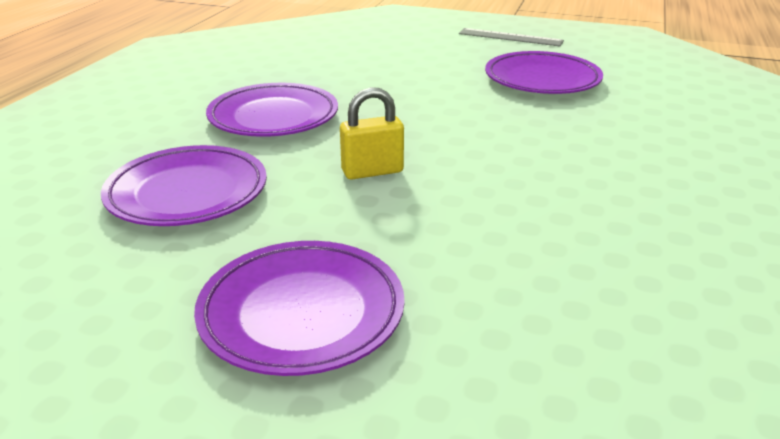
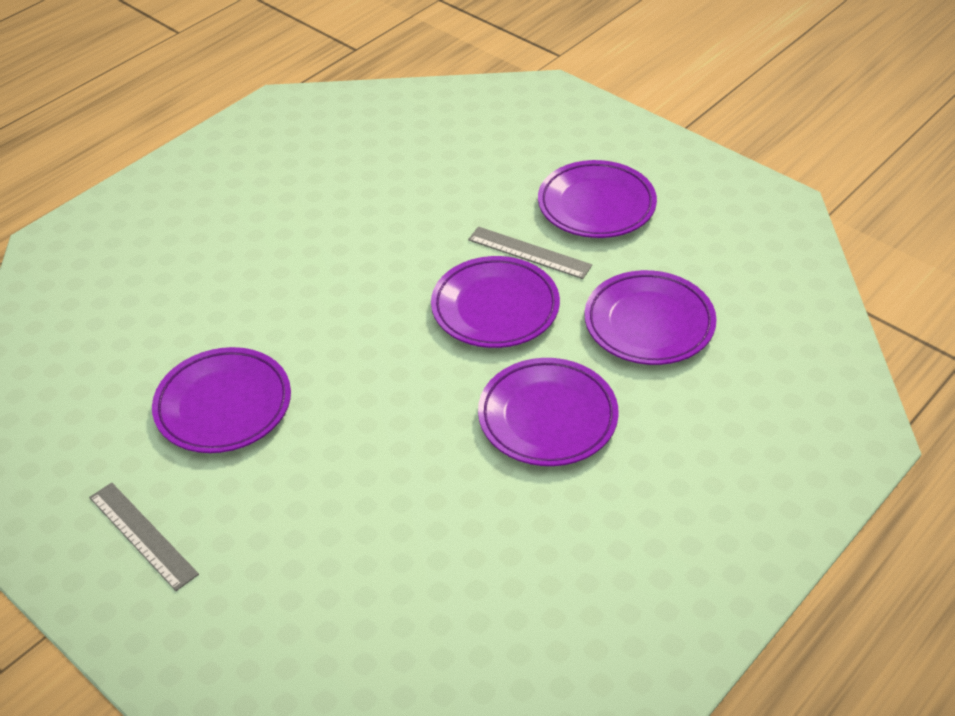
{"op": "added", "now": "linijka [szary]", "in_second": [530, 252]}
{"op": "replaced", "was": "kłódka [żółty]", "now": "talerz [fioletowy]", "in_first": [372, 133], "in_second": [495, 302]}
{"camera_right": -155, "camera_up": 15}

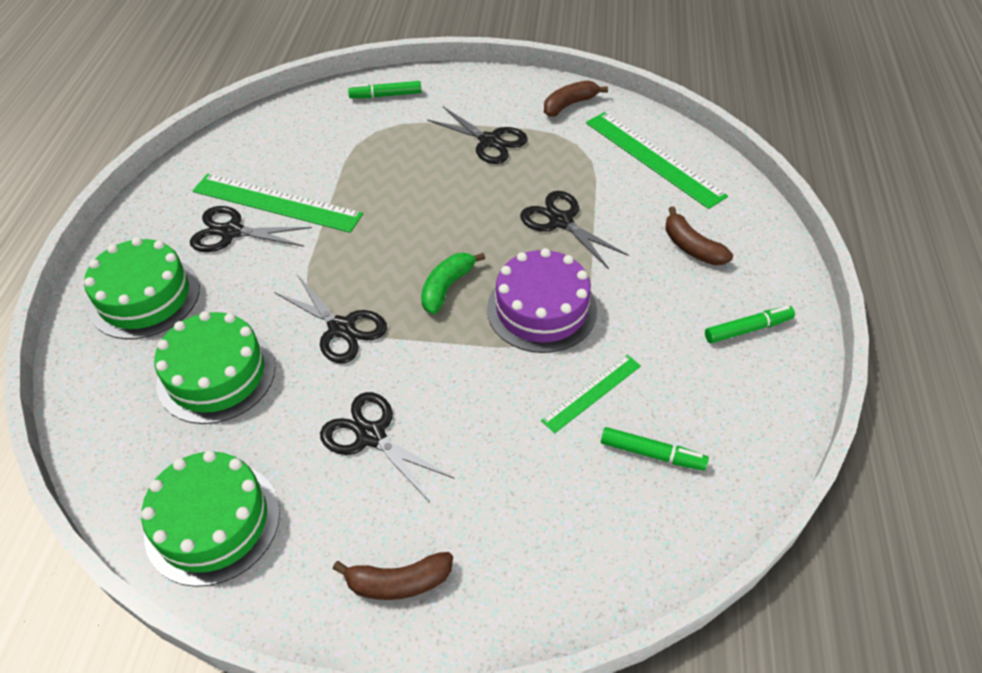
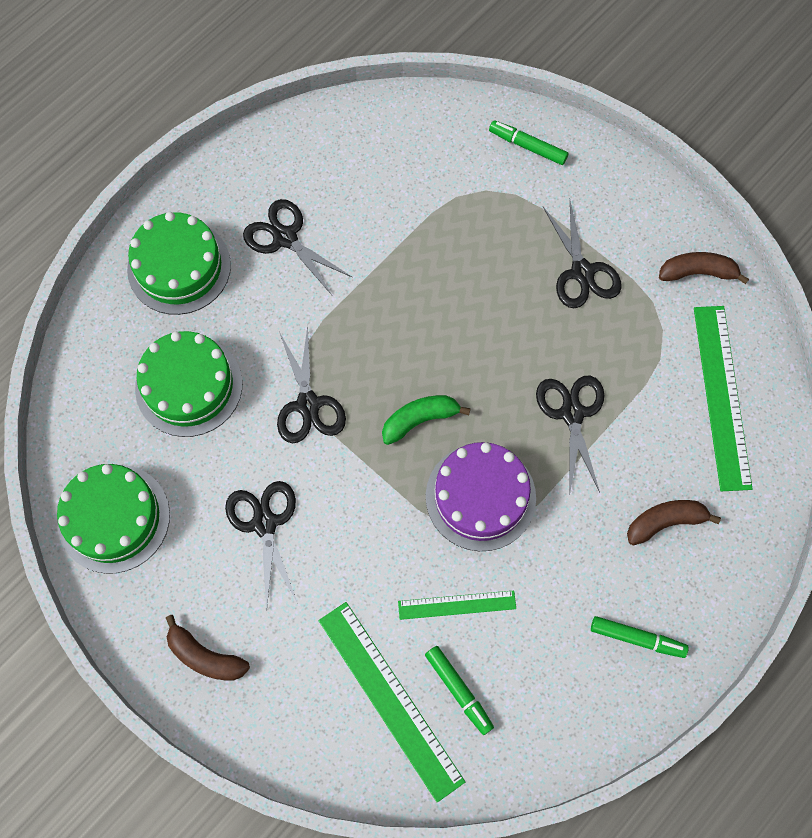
{"op": "moved", "was": "linijka [zielony]", "in_first": [278, 203], "in_second": [392, 702]}
{"op": "turned", "was": "banan [brązowy]", "in_first": [699, 236], "in_second": [674, 522], "clockwise": 75}
{"camera_right": 35, "camera_up": 20}

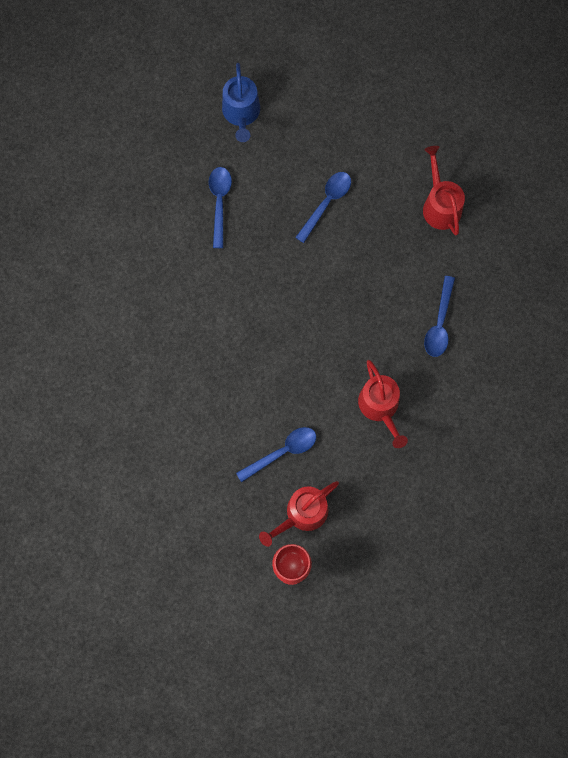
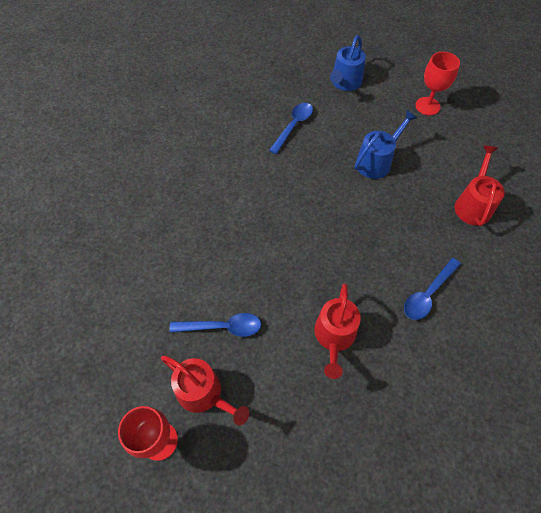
{"op": "added", "now": "kielich [czerwony]", "in_second": [437, 83]}
{"op": "replaced", "was": "łyżka [niebieski]", "now": "konewka [niebieski]", "in_first": [323, 207], "in_second": [386, 144]}
{"op": "turned", "was": "konewka [czerwony]", "in_first": [299, 514], "in_second": [205, 390], "clockwise": -135}
{"camera_right": 30, "camera_up": -15}

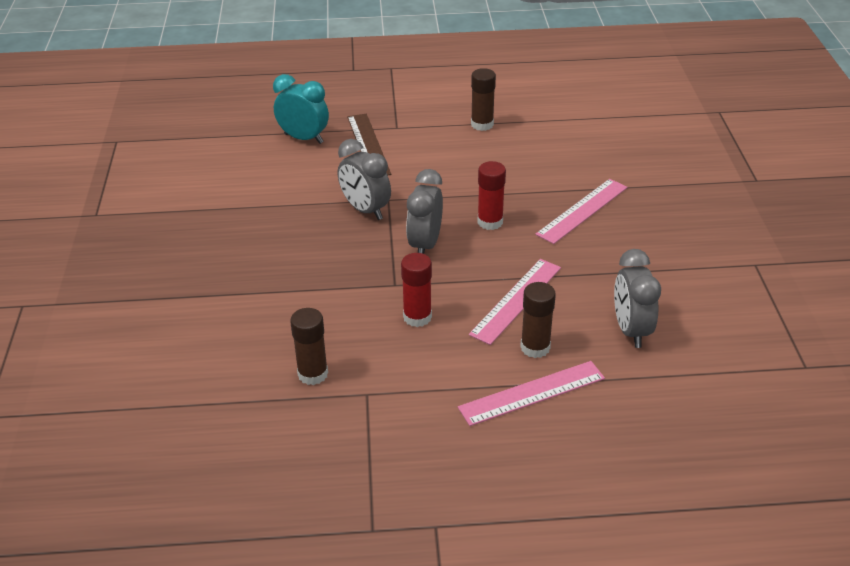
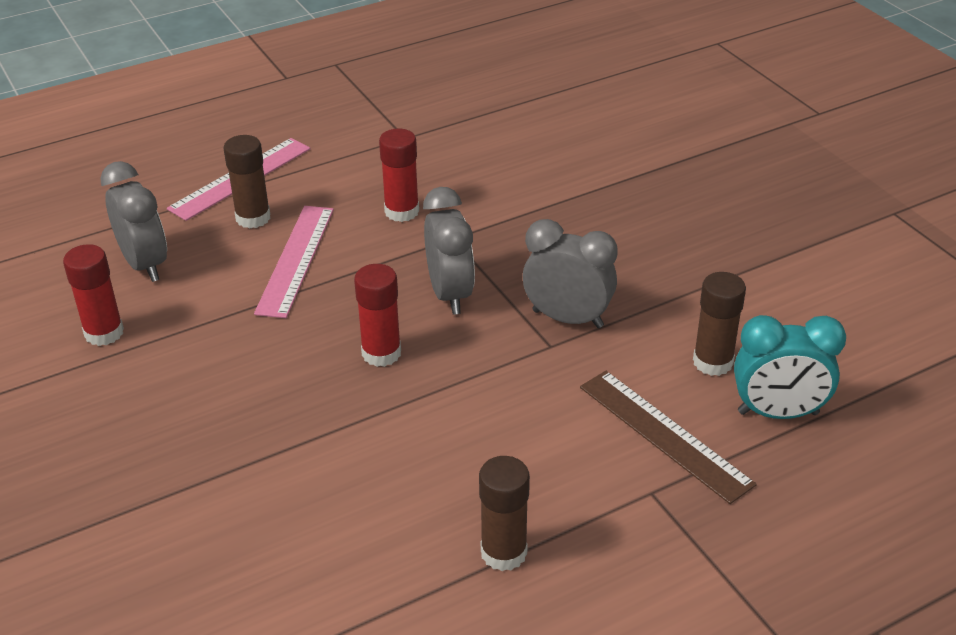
{"op": "removed", "was": "linijka [różowy]", "in_first": [581, 211]}
{"op": "added", "now": "klej w sztyfcie [czerwony]", "in_second": [93, 295]}
{"op": "moved", "was": "klej w sztyfcie [brązowy]", "in_first": [309, 346], "in_second": [719, 324]}
{"camera_right": 155, "camera_up": 0}

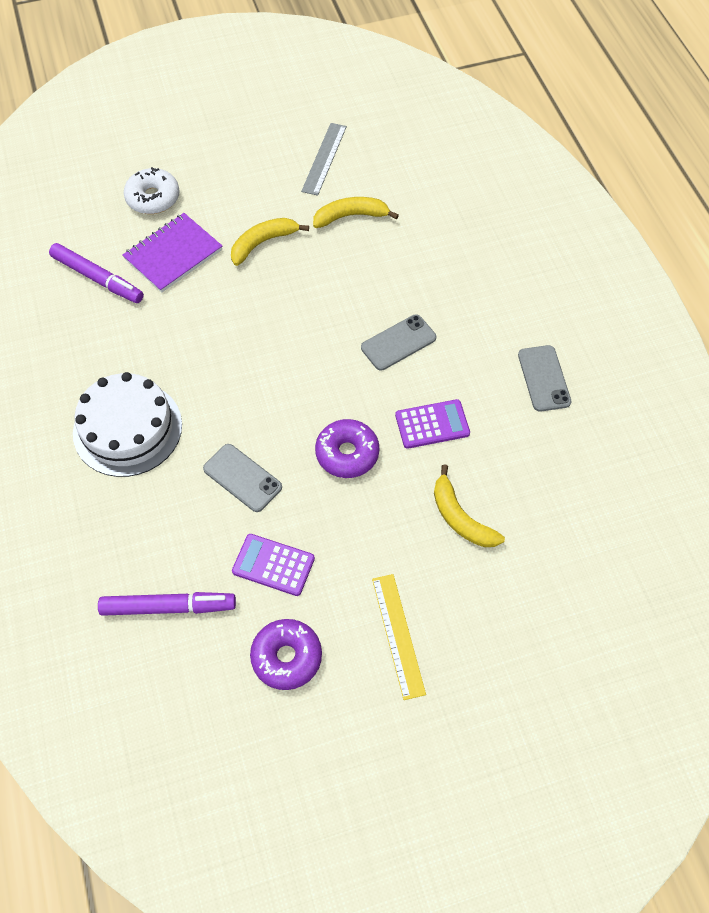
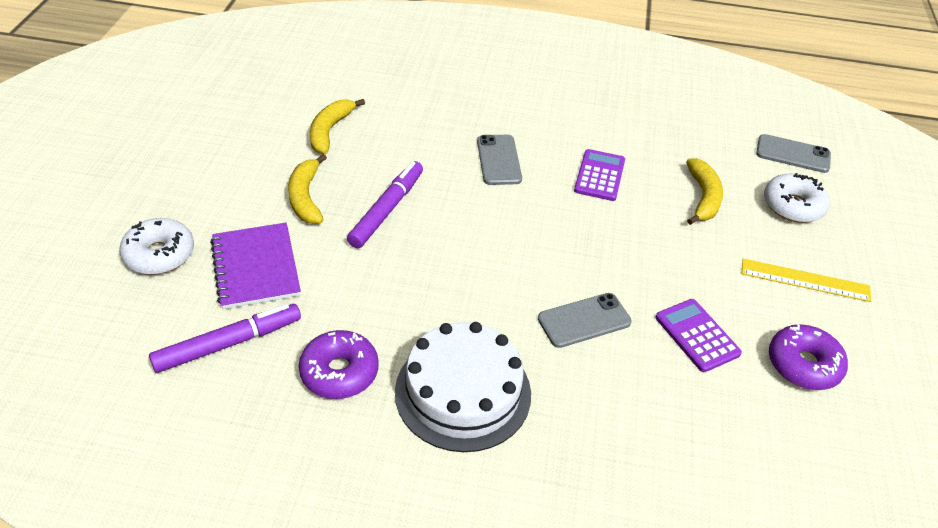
{"op": "removed", "was": "linijka [szary]", "in_first": [324, 159]}
{"op": "added", "now": "donut [biały]", "in_second": [797, 198]}
{"op": "moved", "was": "flamaster [fioletowy]", "in_first": [167, 604], "in_second": [385, 204]}
{"op": "moved", "was": "donut [fioletowy]", "in_first": [347, 448], "in_second": [339, 364]}
{"op": "moved", "was": "telefon [szary]", "in_first": [544, 378], "in_second": [793, 153]}
{"op": "turned", "was": "kalkulator [fioletowy]", "in_first": [273, 565], "in_second": [698, 335], "clockwise": 105}
{"op": "turned", "was": "banan [żółty]", "in_first": [469, 505], "in_second": [704, 191], "clockwise": -75}
{"camera_right": -65, "camera_up": -15}

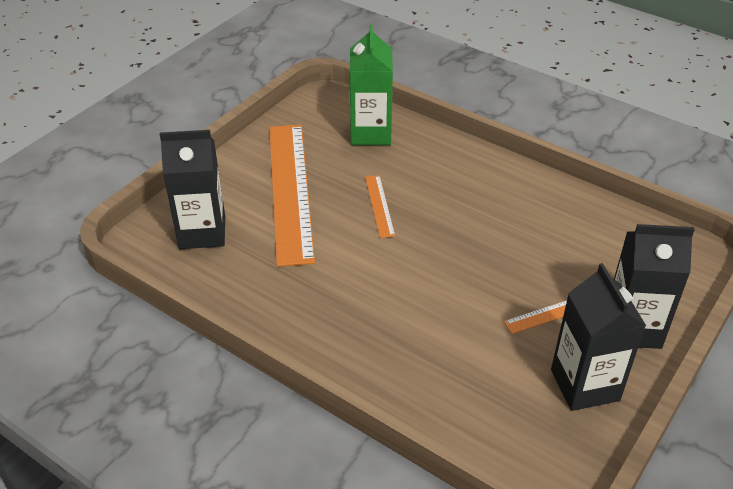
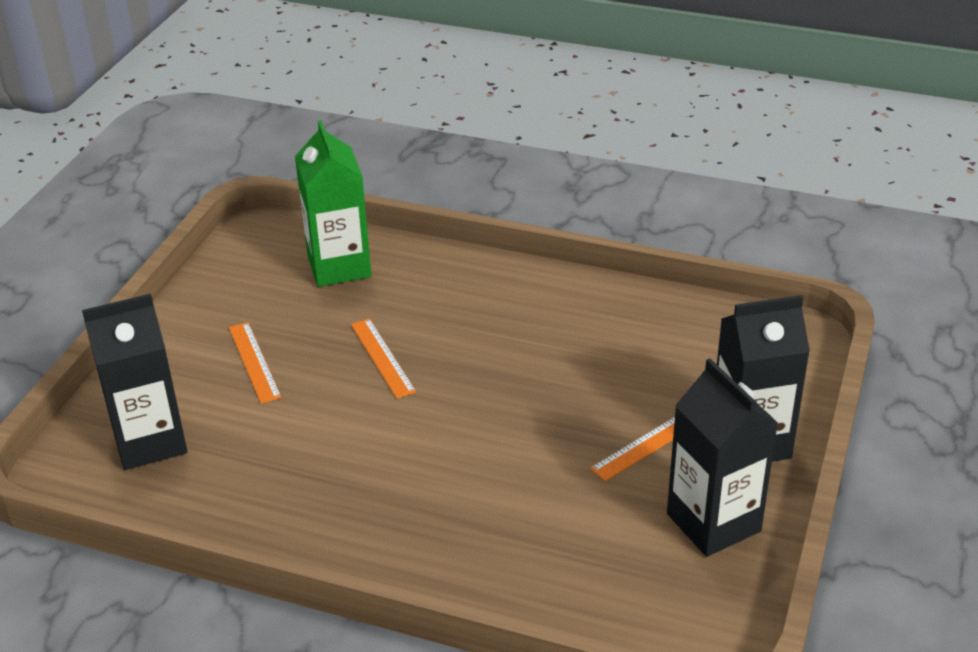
{"op": "resized", "was": "linijka [pomarańczowy]", "in_first": [292, 196], "in_second": [255, 363], "ratio": 0.43}
{"camera_right": -15, "camera_up": -5}

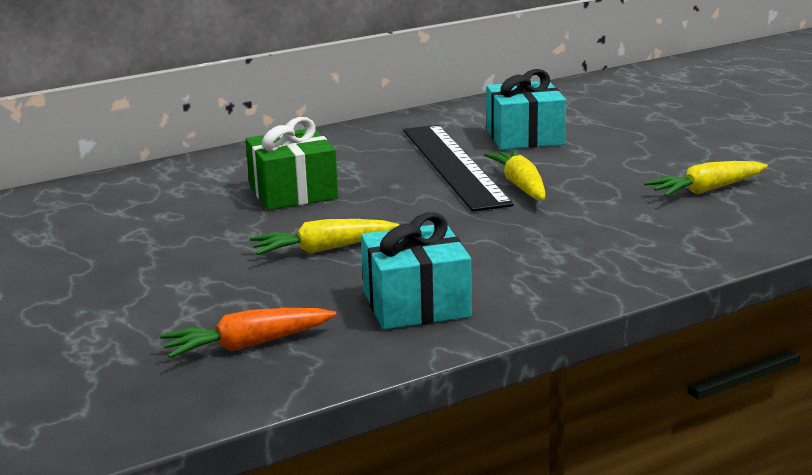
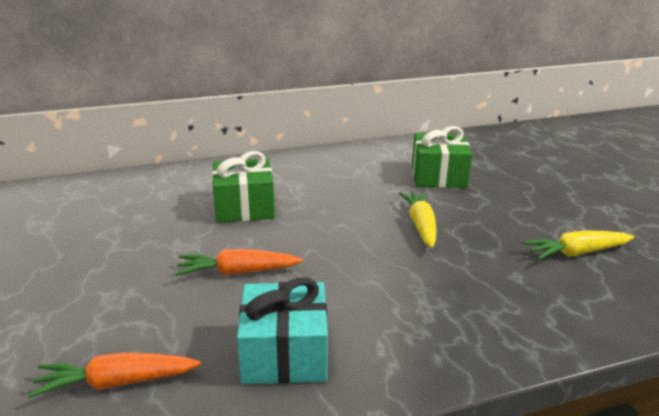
{"op": "removed", "was": "linijka [czarny]", "in_first": [458, 168]}
{"op": "recoloured", "was": "marchewka [żółty]", "now": "marchewka [pomarańczowy]", "in_first": [324, 237], "in_second": [239, 262]}
{"op": "recoloured", "was": "prezent [turkusowy]", "now": "prezent [zielony]", "in_first": [526, 109], "in_second": [442, 157]}
{"camera_right": 10, "camera_up": 5}

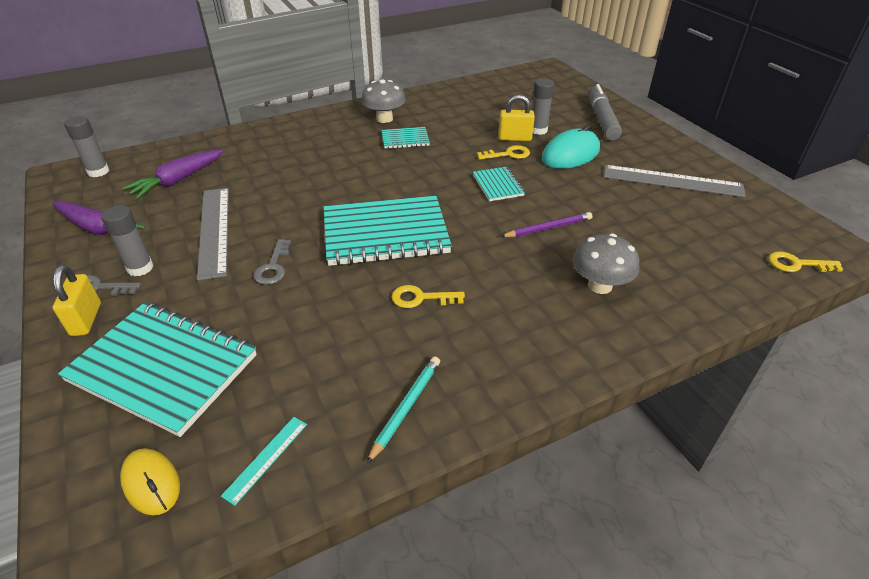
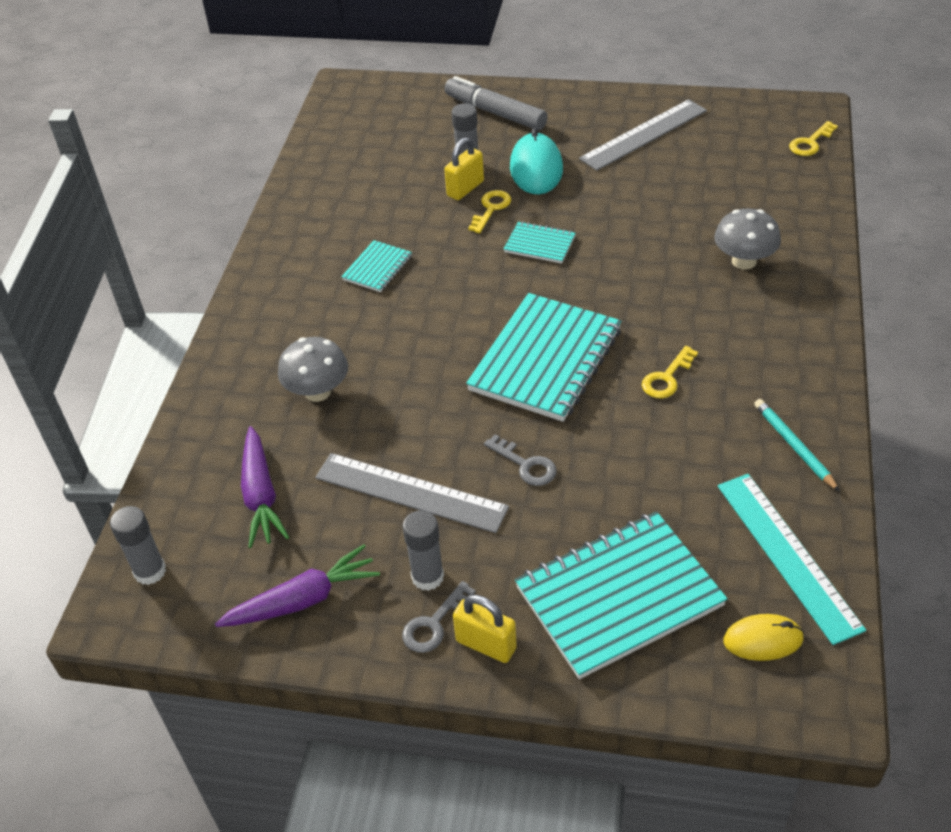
{"op": "removed", "was": "ołówek [fioletowy]", "in_first": [546, 224]}
{"op": "moved", "was": "grzyb [szary]", "in_first": [383, 101], "in_second": [313, 369]}
{"op": "resized", "was": "linijka [turkusowy]", "in_first": [264, 461], "in_second": [792, 559], "ratio": 2.1}
{"camera_right": -50, "camera_up": 5}

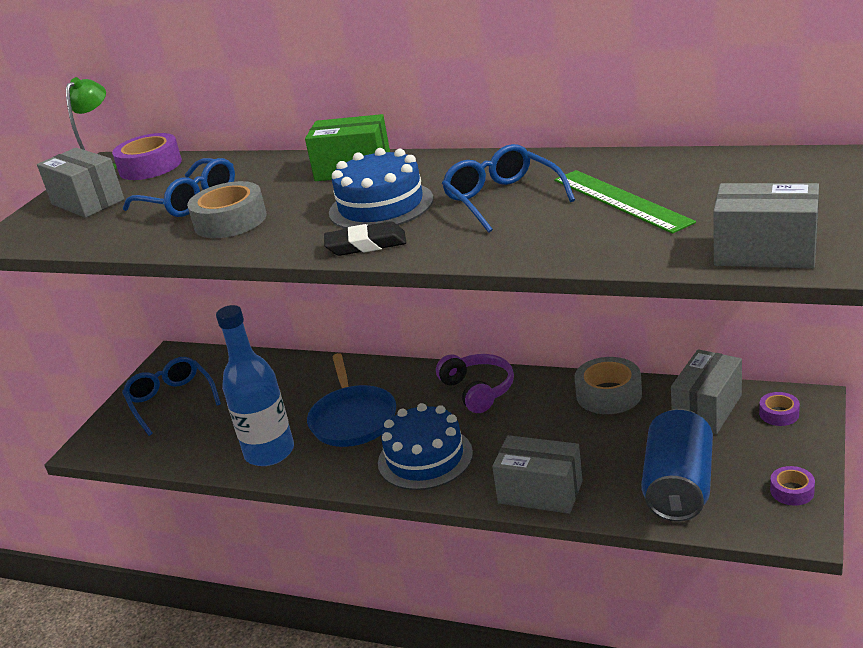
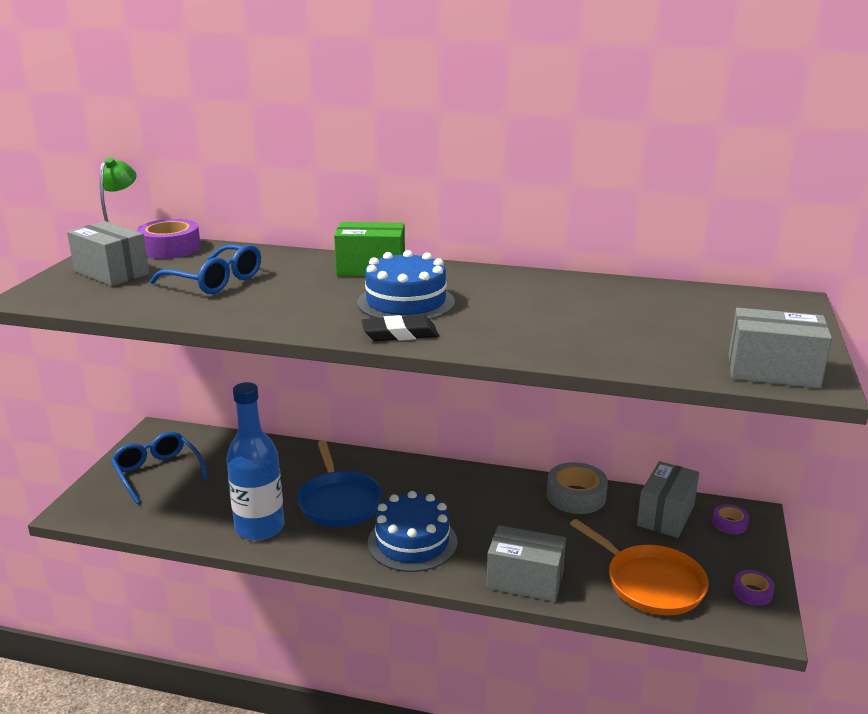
{"op": "removed", "was": "taśma klejąca [szary]", "in_first": [227, 209]}
{"op": "removed", "was": "słuchawki [fioletowy]", "in_first": [475, 383]}
{"op": "removed", "was": "okulary [niebieski]", "in_first": [508, 188]}
{"op": "removed", "was": "linijka [zielony]", "in_first": [625, 202]}
{"op": "replaced", "was": "puszka [niebieski]", "now": "patelnia [pomarańczowy]", "in_first": [677, 465], "in_second": [639, 567]}
{"camera_right": -10, "camera_up": -5}

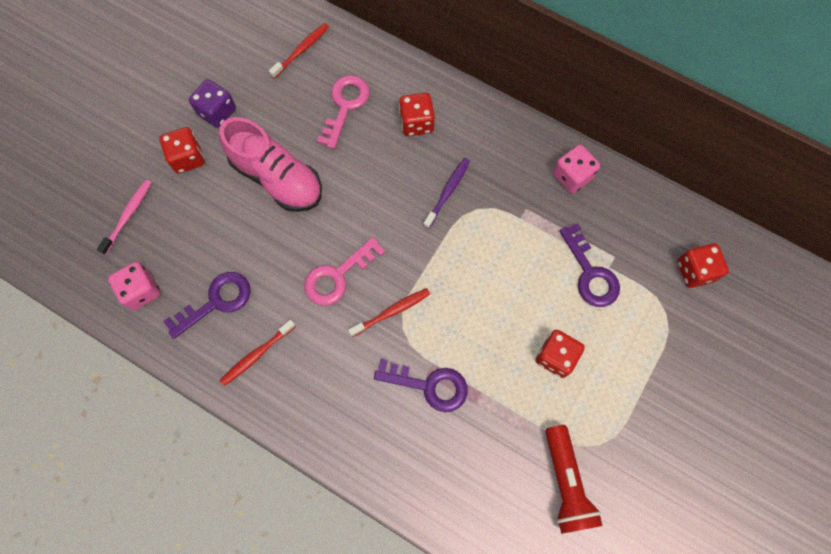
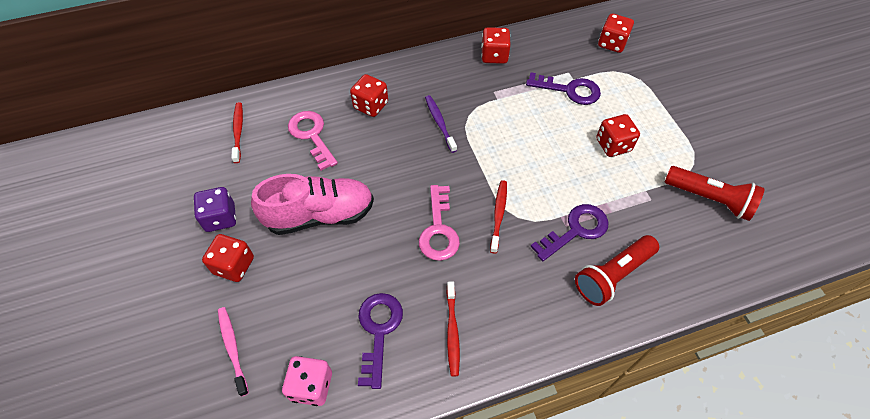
{"op": "added", "now": "latarka [czerwony]", "in_second": [617, 270]}
{"op": "recoloured", "was": "kostka do gry [różowy]", "now": "kostka do gry [czerwony]", "in_first": [576, 169], "in_second": [496, 45]}
{"camera_right": -50, "camera_up": -15}

